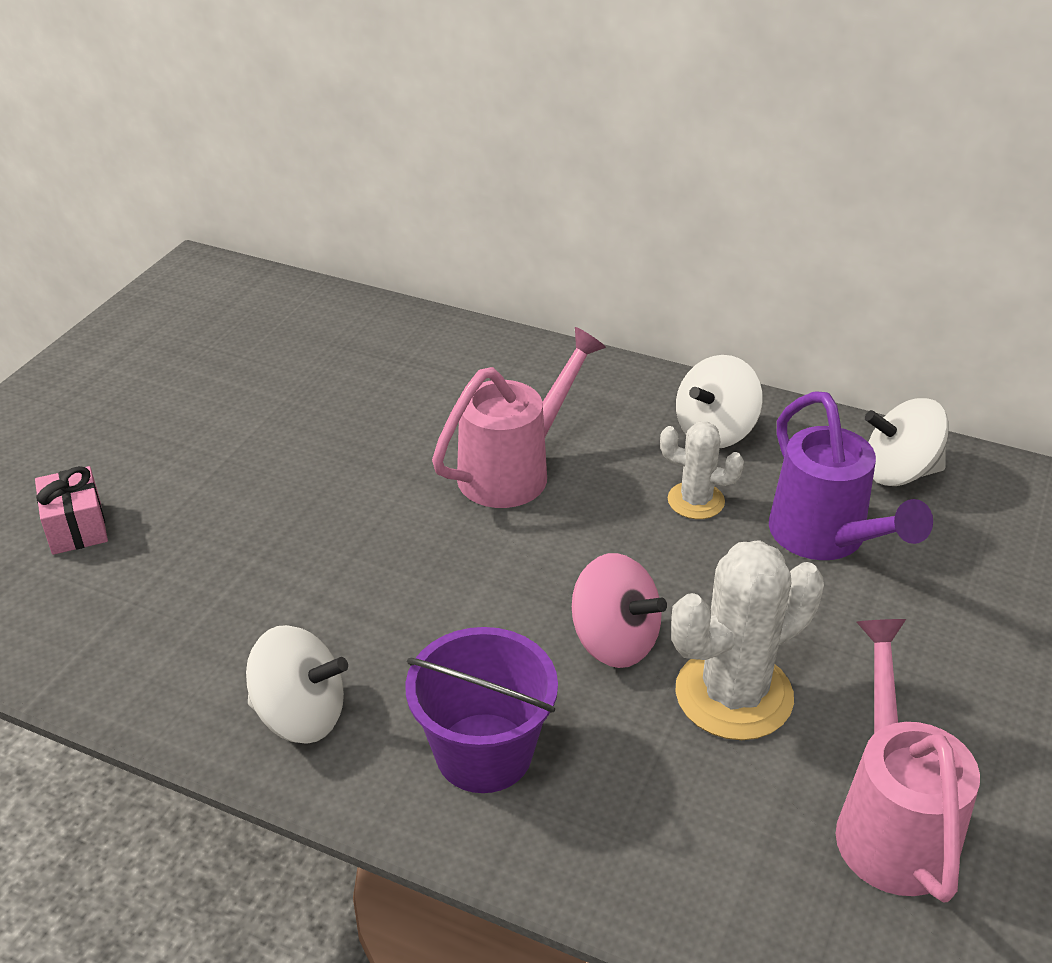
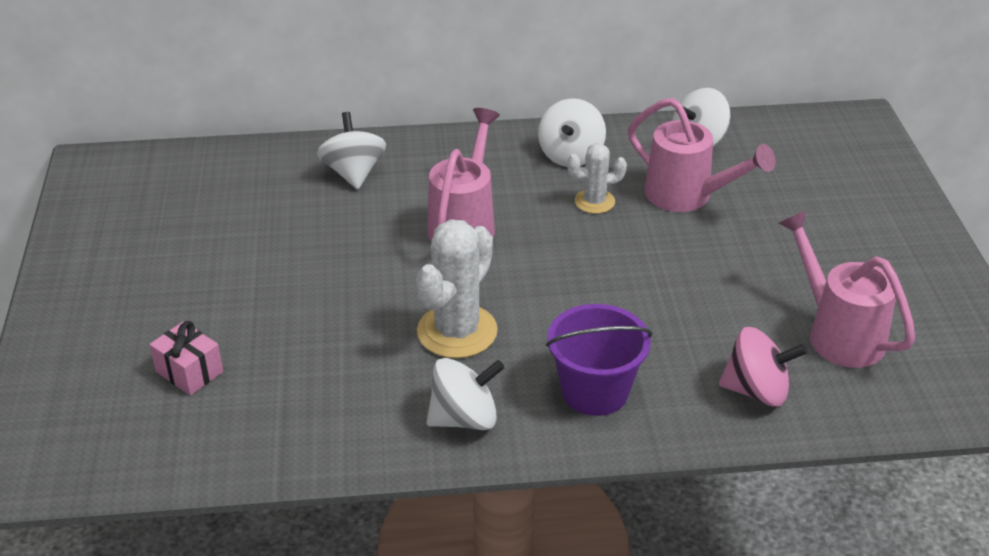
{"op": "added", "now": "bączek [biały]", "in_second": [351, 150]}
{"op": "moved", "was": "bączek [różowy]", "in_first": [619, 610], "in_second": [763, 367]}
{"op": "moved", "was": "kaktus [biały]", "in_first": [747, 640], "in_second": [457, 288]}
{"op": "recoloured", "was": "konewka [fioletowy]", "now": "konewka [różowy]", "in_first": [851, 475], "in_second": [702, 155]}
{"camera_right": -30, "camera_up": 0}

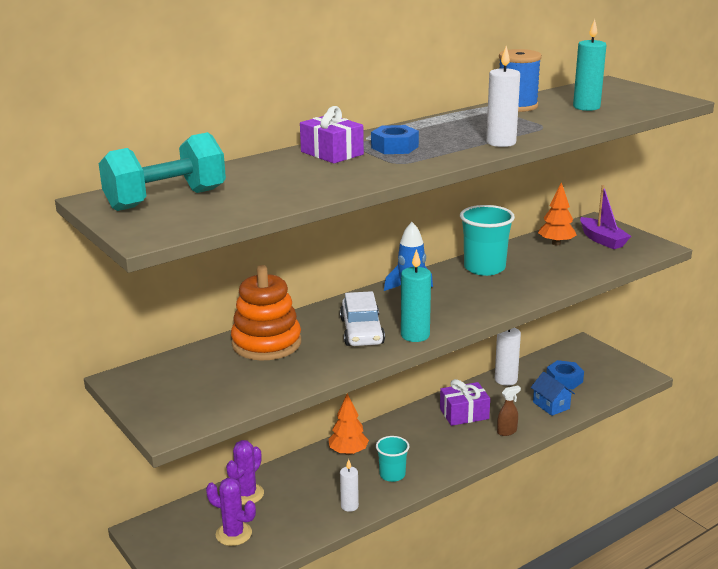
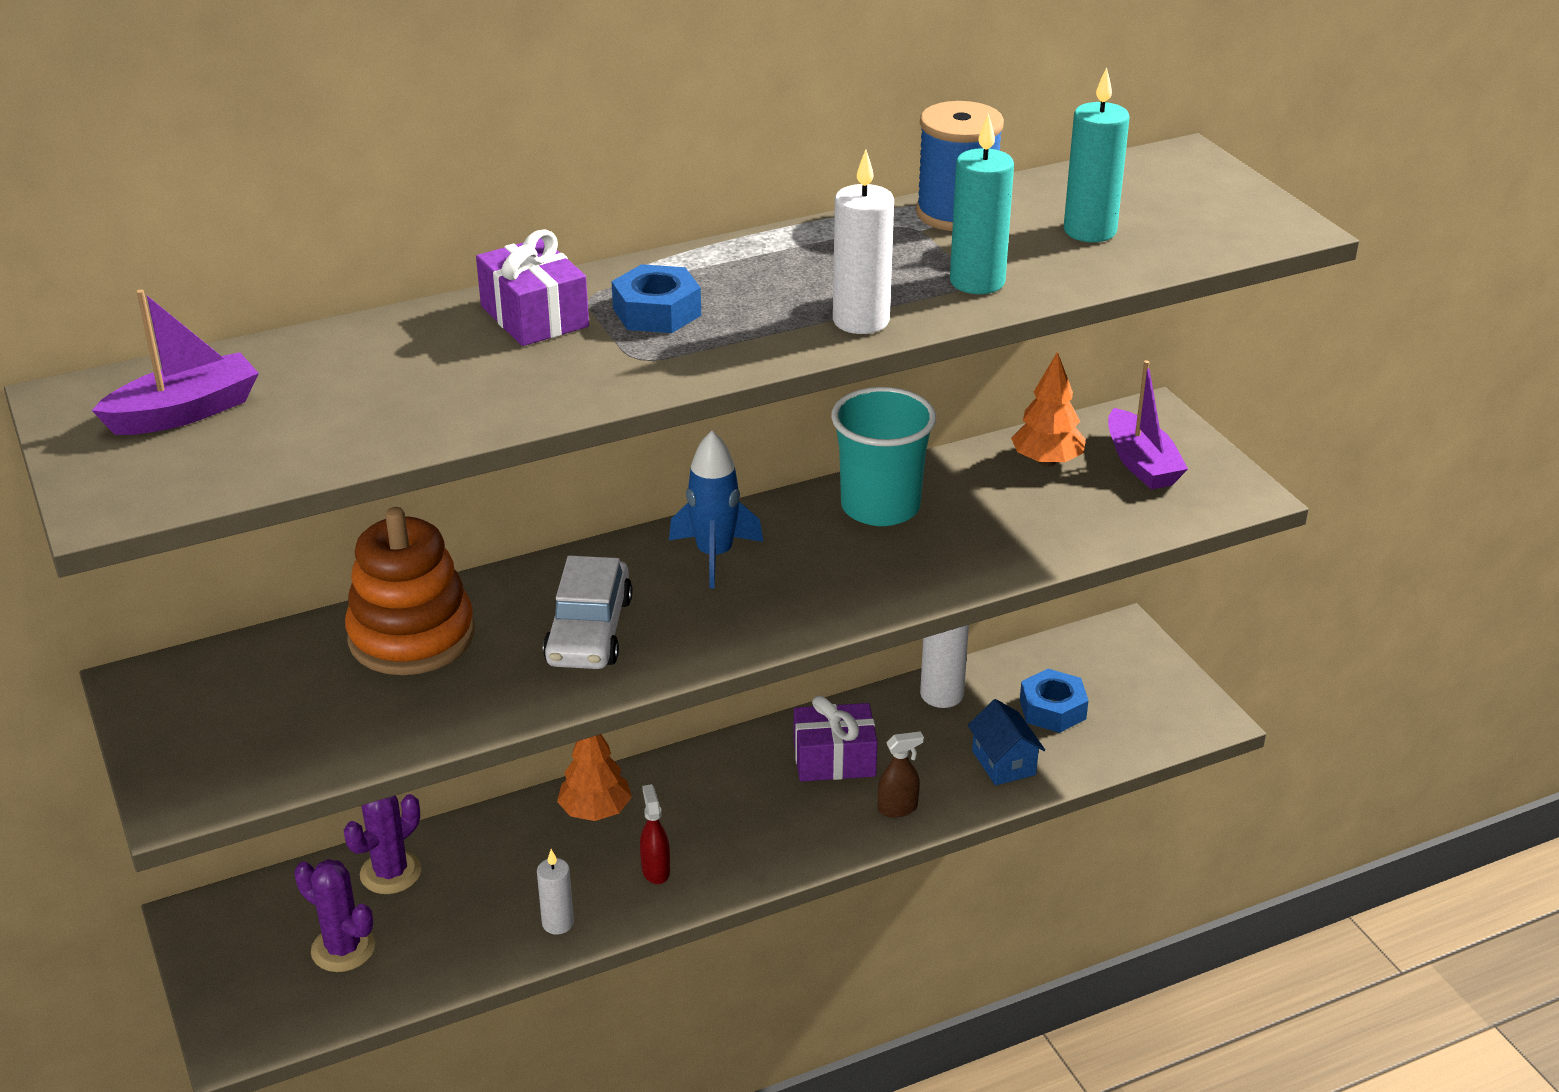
{"op": "moved", "was": "świeca [turkusowy]", "in_first": [416, 295], "in_second": [982, 203]}
{"op": "replaced", "was": "hantel [turkusowy]", "now": "łódka [fioletowy]", "in_first": [162, 171], "in_second": [175, 362]}
{"op": "replaced", "was": "szklanka [turkusowy]", "now": "spryskiwacz [czerwony]", "in_first": [392, 459], "in_second": [655, 834]}
{"camera_right": 10, "camera_up": 10}

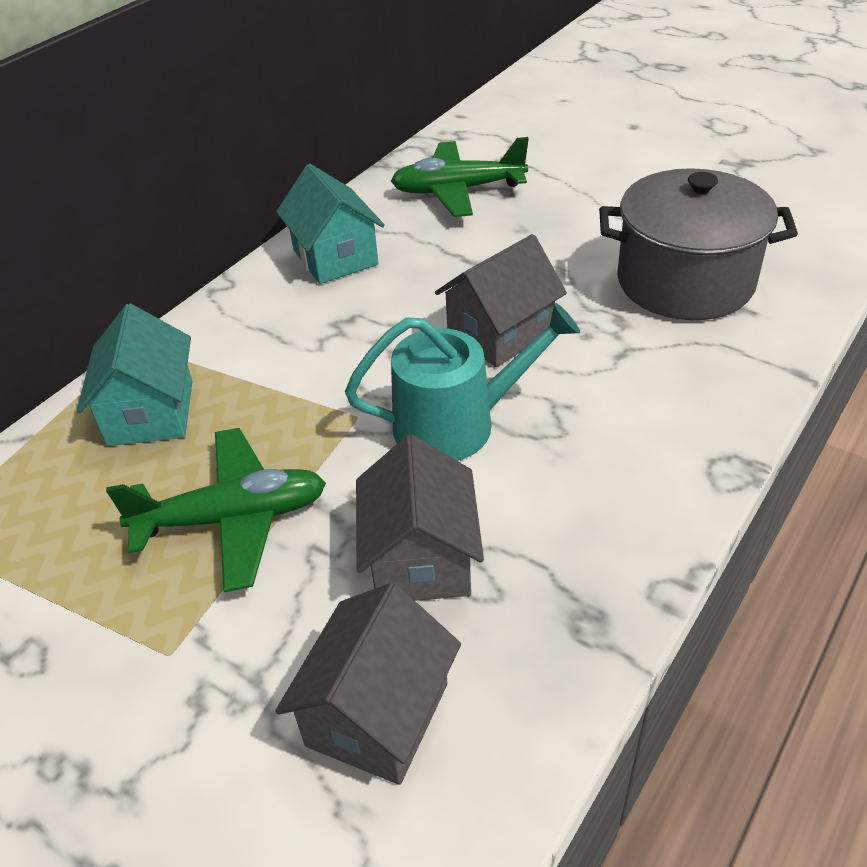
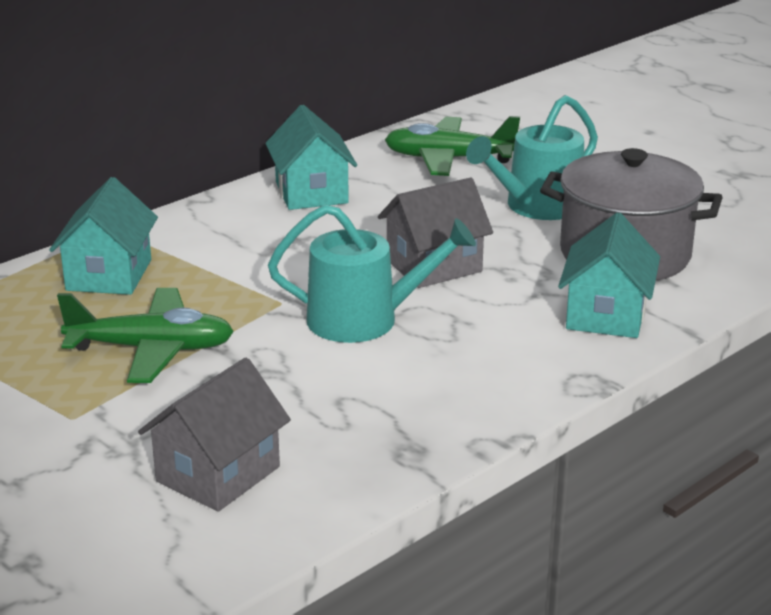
{"op": "removed", "was": "domek [szary]", "in_first": [420, 518]}
{"op": "added", "now": "konewka [turkusowy]", "in_second": [532, 157]}
{"op": "added", "now": "domek [turkusowy]", "in_second": [609, 275]}
{"camera_right": 10, "camera_up": -15}

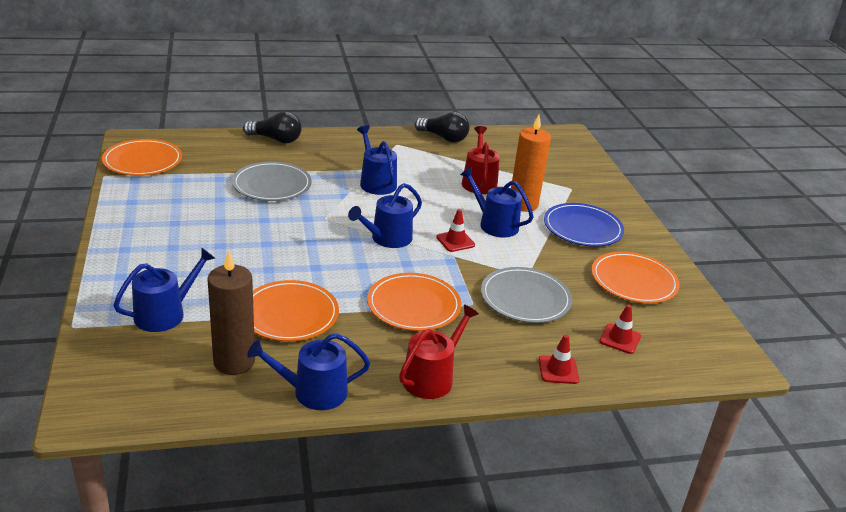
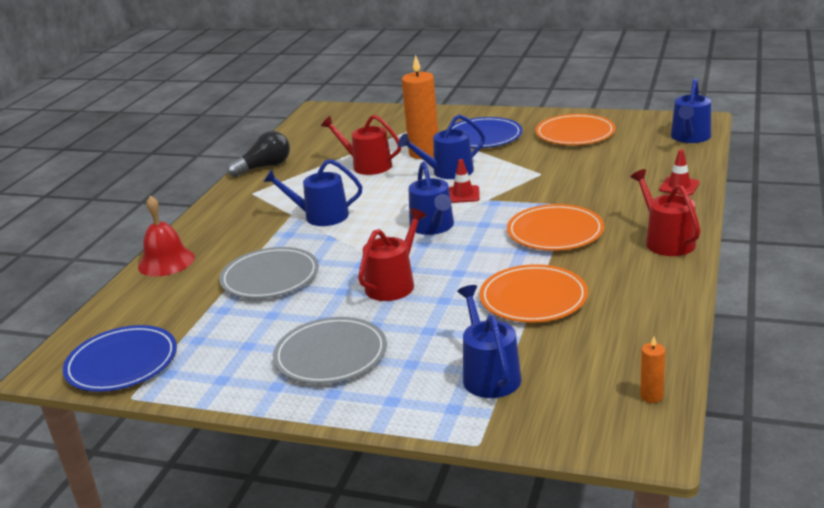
{"op": "removed", "was": "świeca [brązowy]", "in_first": [231, 312]}
{"op": "removed", "was": "pachołek [czerwony]", "in_first": [620, 329]}
{"op": "added", "now": "konewka [czerwony]", "in_second": [392, 254]}
{"op": "added", "now": "świeca [pomarańczowy]", "in_second": [652, 369]}
{"op": "moved", "was": "konewka [niebieski]", "in_first": [308, 371], "in_second": [691, 110]}
{"op": "moved", "was": "talerz [szary]", "in_first": [526, 295], "in_second": [330, 350]}
{"op": "replaced", "was": "żarówka [czarny]", "now": "dzwonek [czerwony]", "in_first": [272, 127], "in_second": [166, 235]}
{"op": "recoloured", "was": "talerz [pomarańczowy]", "now": "talerz [niebieski]", "in_first": [142, 157], "in_second": [120, 358]}
{"camera_right": -55, "camera_up": -5}

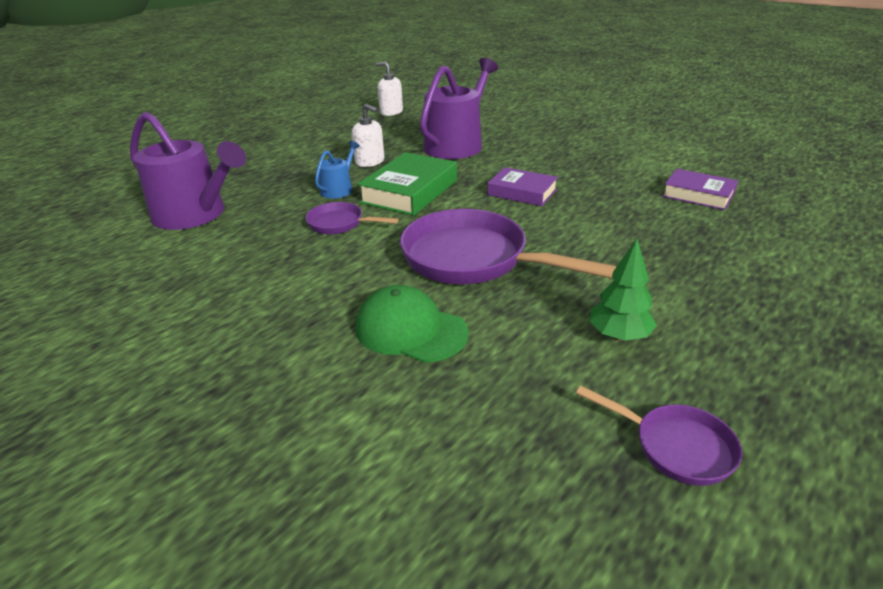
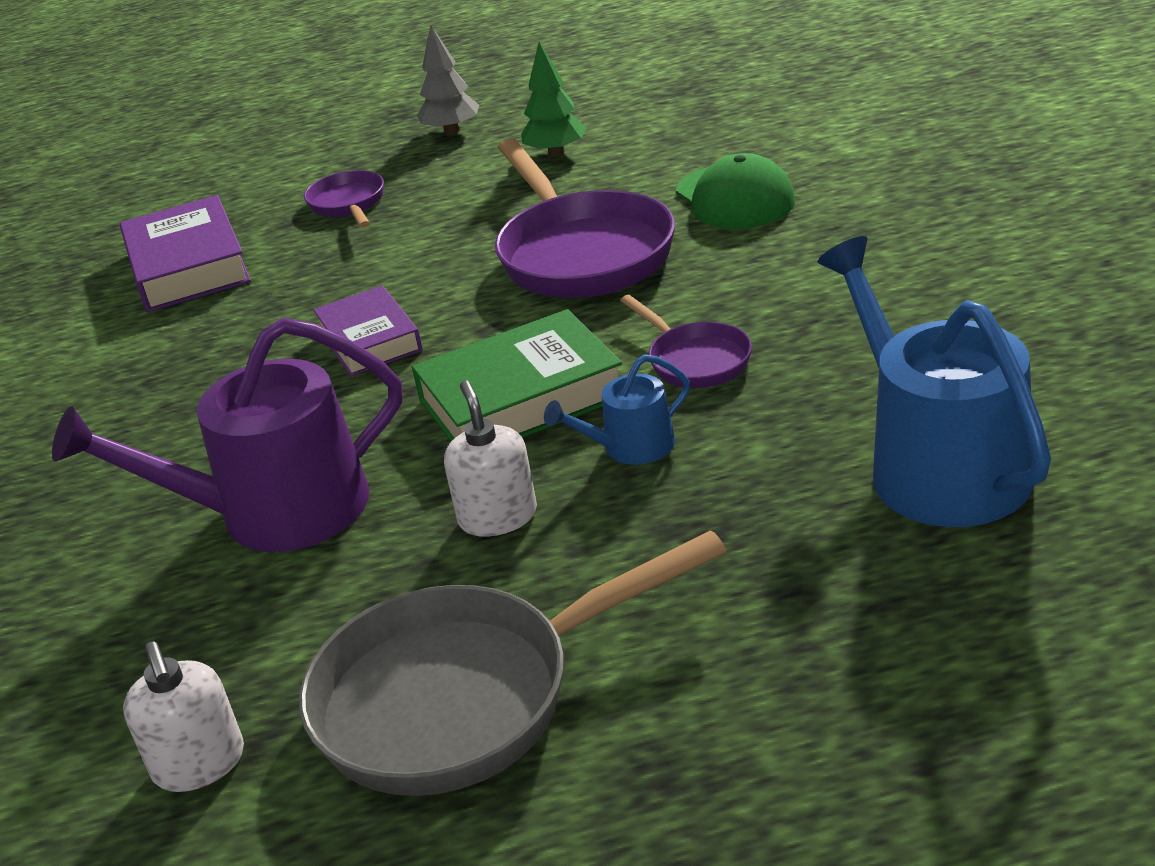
{"op": "added", "now": "patelnia [szary]", "in_second": [512, 663]}
{"op": "added", "now": "drzewko [szary]", "in_second": [448, 80]}
{"op": "moved", "was": "patelnia [fioletowy]", "in_first": [659, 436], "in_second": [344, 199]}
{"op": "recoloured", "was": "konewka [fioletowy]", "now": "konewka [niebieski]", "in_first": [188, 171], "in_second": [934, 381]}
{"op": "resized", "was": "książka [fioletowy]", "in_first": [700, 189], "in_second": [185, 253], "ratio": 1.52}
{"camera_right": -140, "camera_up": 0}

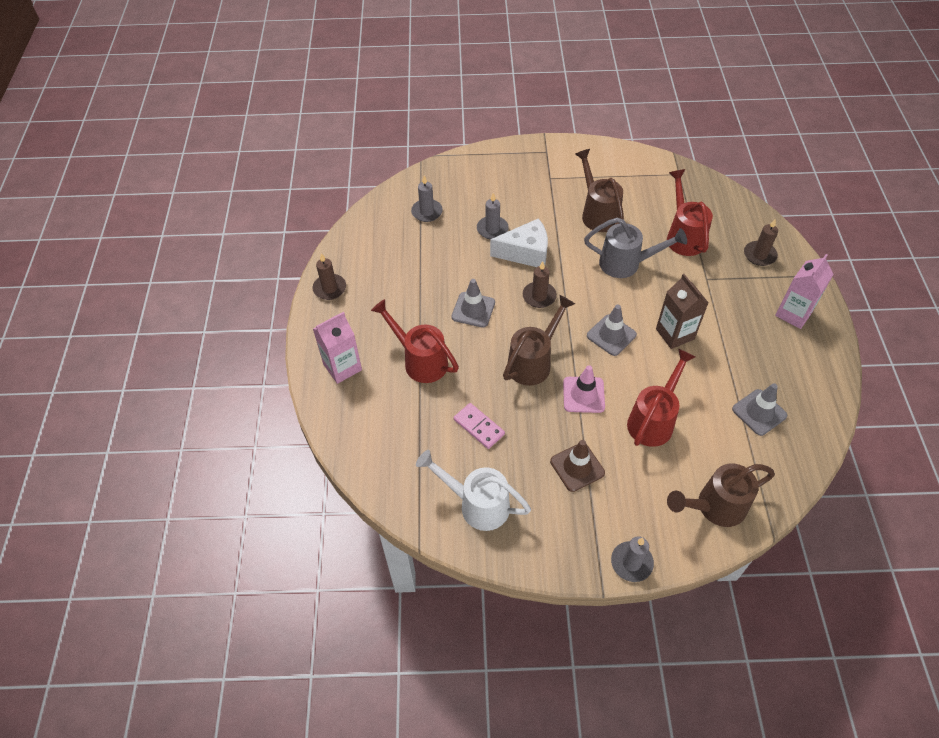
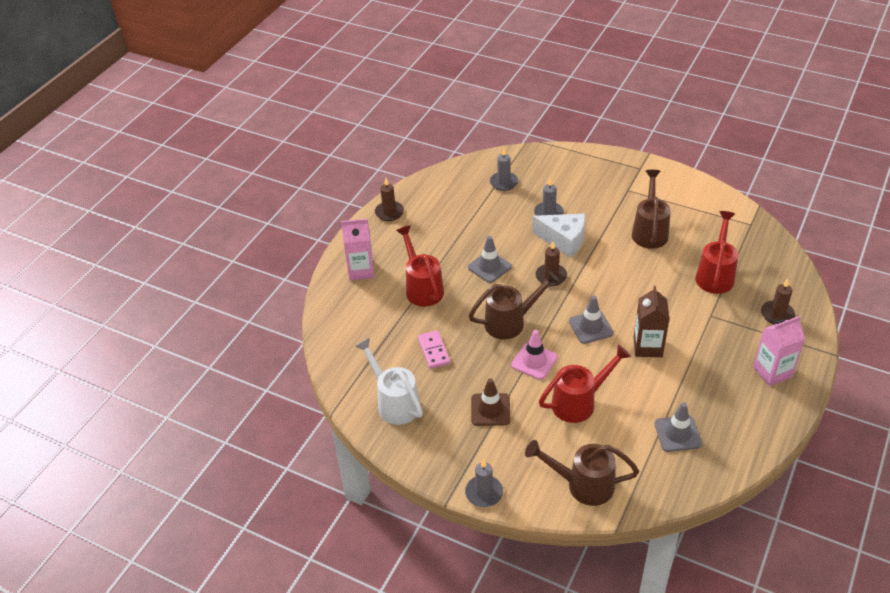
{"op": "removed", "was": "konewka [szary]", "in_first": [635, 248]}
{"camera_right": 30, "camera_up": -10}

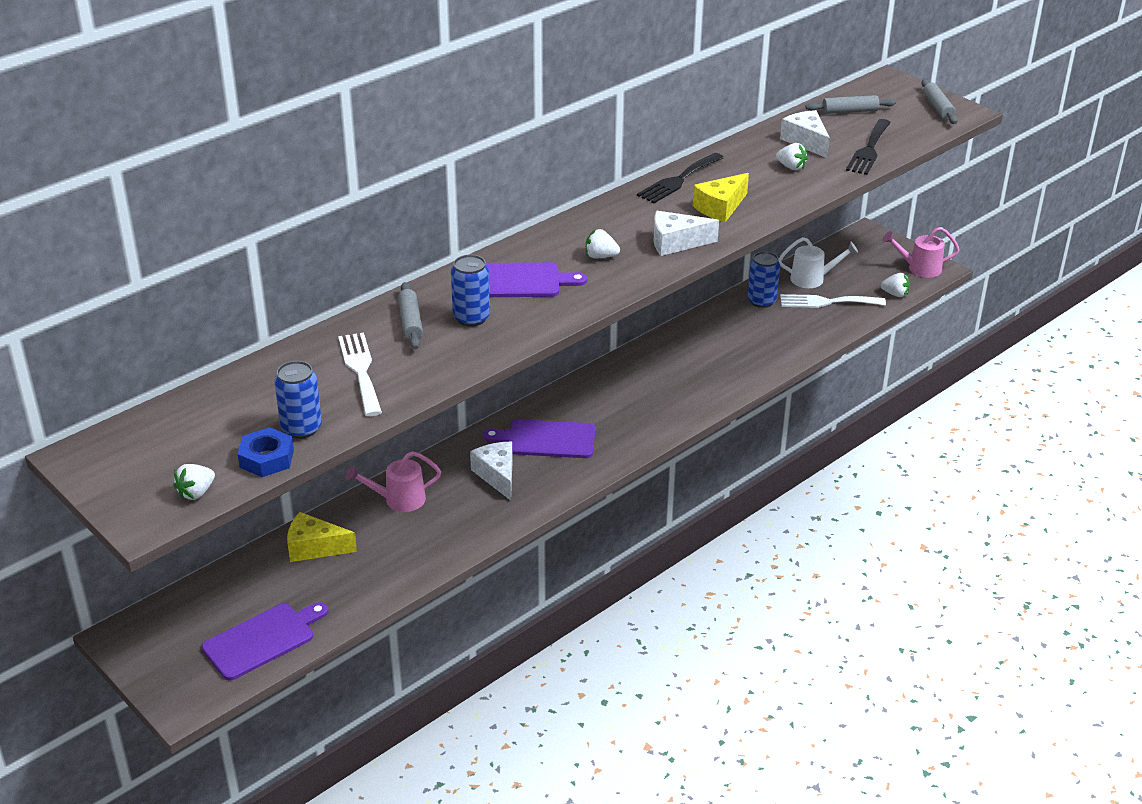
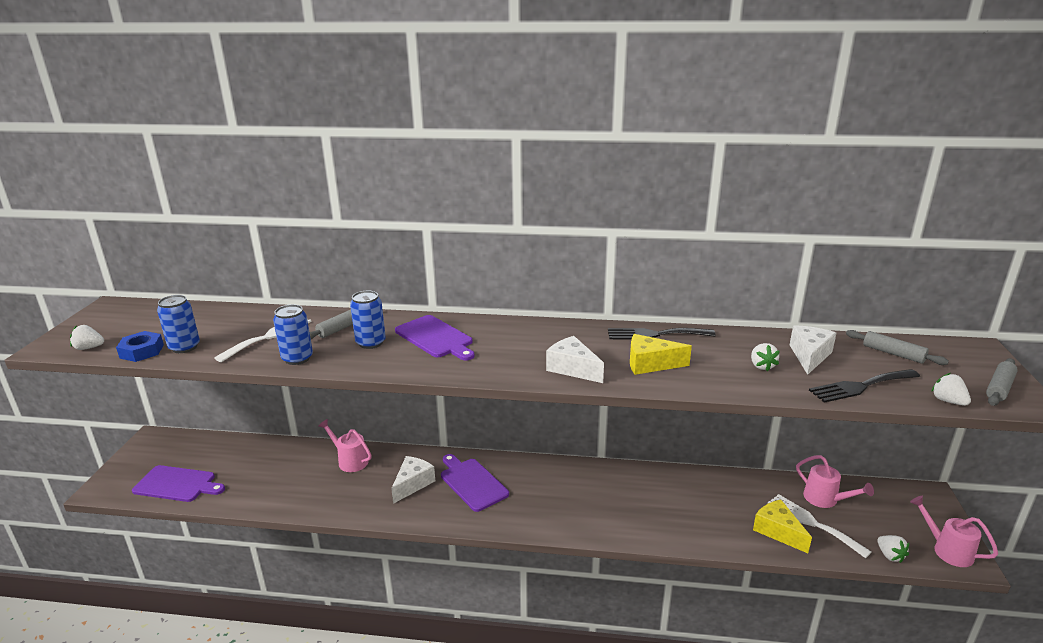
{"op": "moved", "was": "ser [żółty]", "in_first": [322, 537], "in_second": [782, 526]}
{"op": "moved", "was": "truskawka [biały]", "in_first": [603, 243], "in_second": [951, 389]}
{"op": "moved", "was": "puszka [niebieski]", "in_first": [763, 279], "in_second": [293, 334]}
{"op": "recoloured", "was": "konewka [biały]", "now": "konewka [różowy]", "in_first": [818, 262], "in_second": [835, 481]}
{"camera_right": 50, "camera_up": -10}

